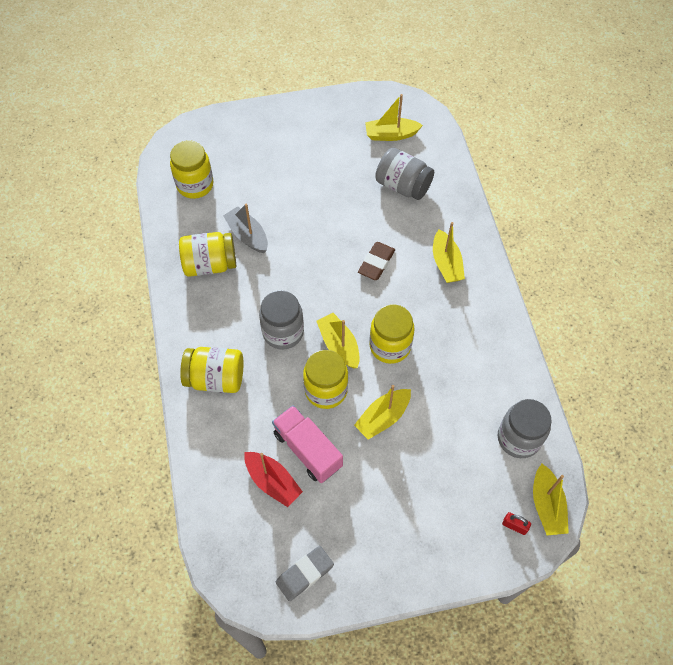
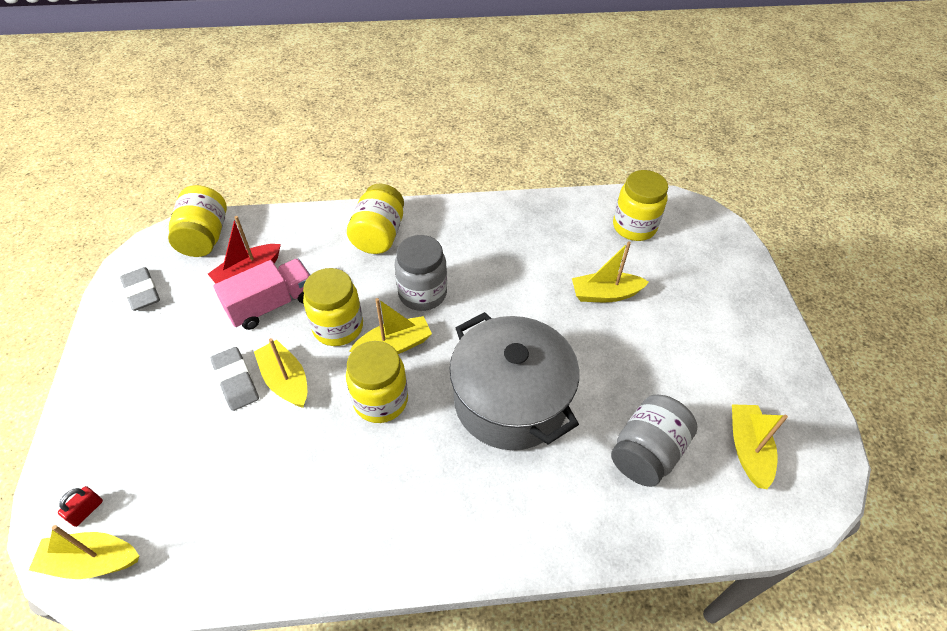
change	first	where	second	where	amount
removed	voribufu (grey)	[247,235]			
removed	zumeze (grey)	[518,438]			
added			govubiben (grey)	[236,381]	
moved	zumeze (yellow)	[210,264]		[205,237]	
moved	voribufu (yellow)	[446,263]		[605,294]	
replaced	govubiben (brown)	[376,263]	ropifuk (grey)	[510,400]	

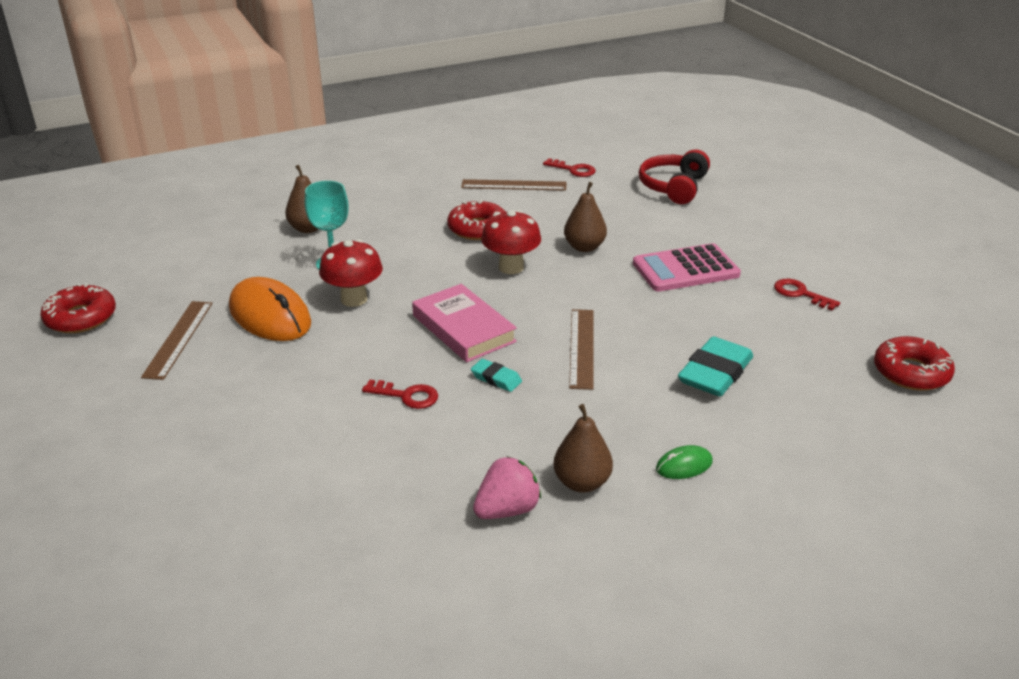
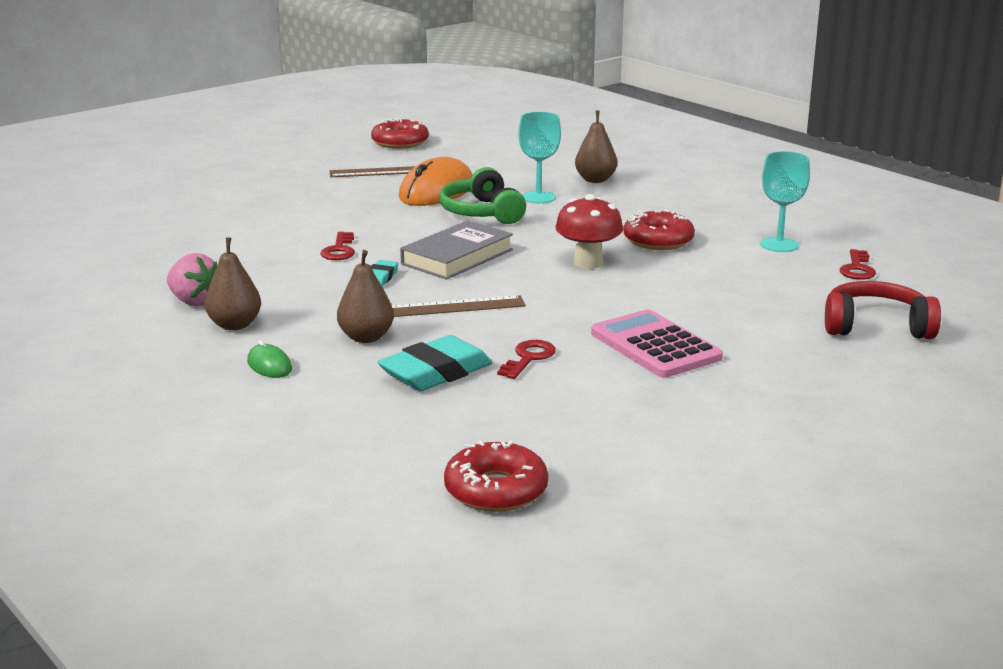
change	first	where	second	where	amount
moved	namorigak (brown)	[584,247]		[366,337]	
moved	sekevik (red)	[800,294]		[528,358]	
replaced	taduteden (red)	[354,299]	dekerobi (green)	[481,213]	
replaced	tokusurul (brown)	[514,185]	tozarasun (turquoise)	[779,245]	
recoloured	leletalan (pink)	[463,328]	leletalan (grey)	[457,257]	
turned	govubiben (turquoise)	[715,373]		[435,372]	60 degrees counterclockwise

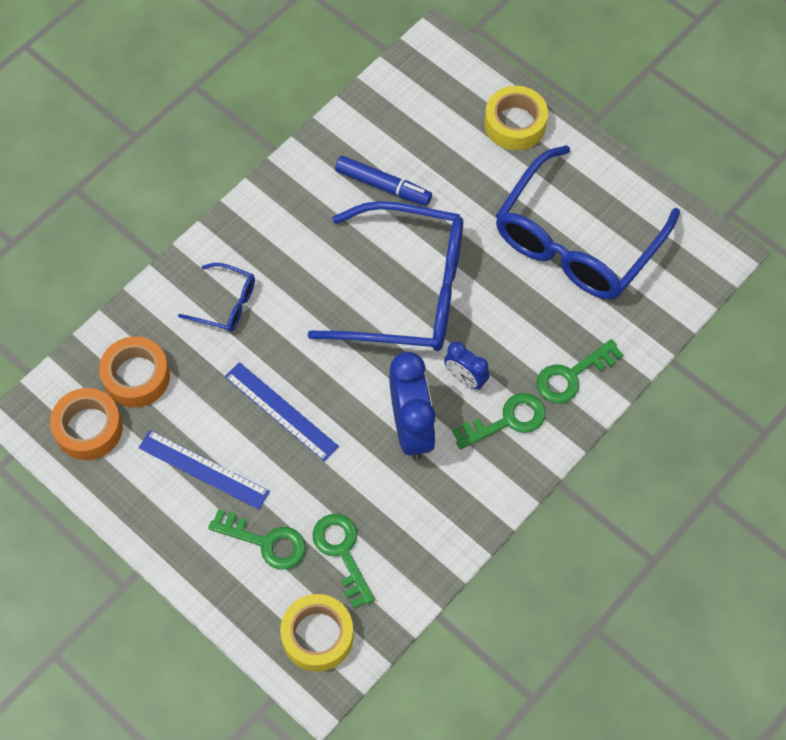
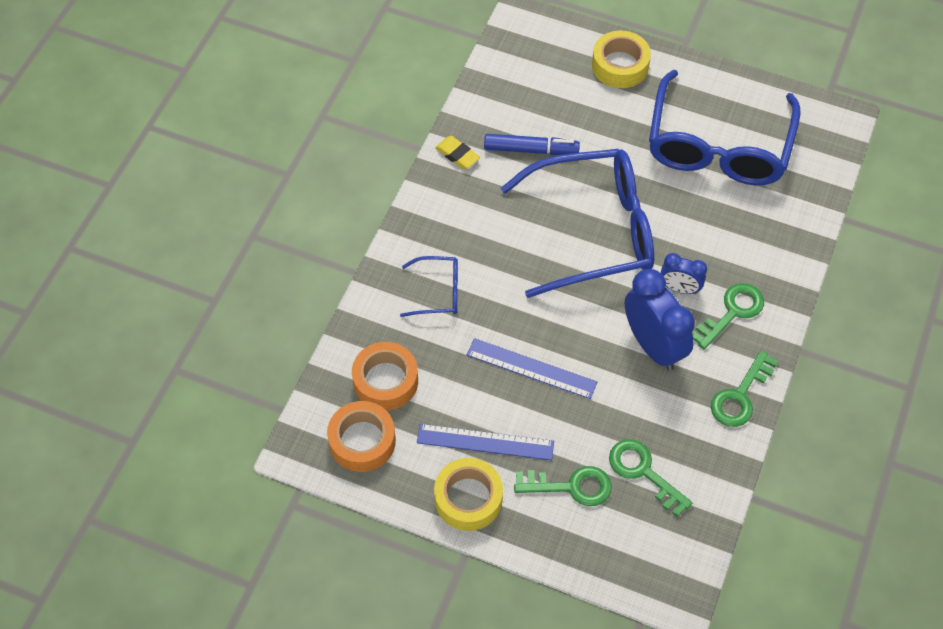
change	first	where	second	where	amount
added			govubiben (yellow)	[457,155]	
moved	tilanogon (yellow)	[317,636]		[468,498]	
moved	sekevik (green)	[572,375]		[740,396]	

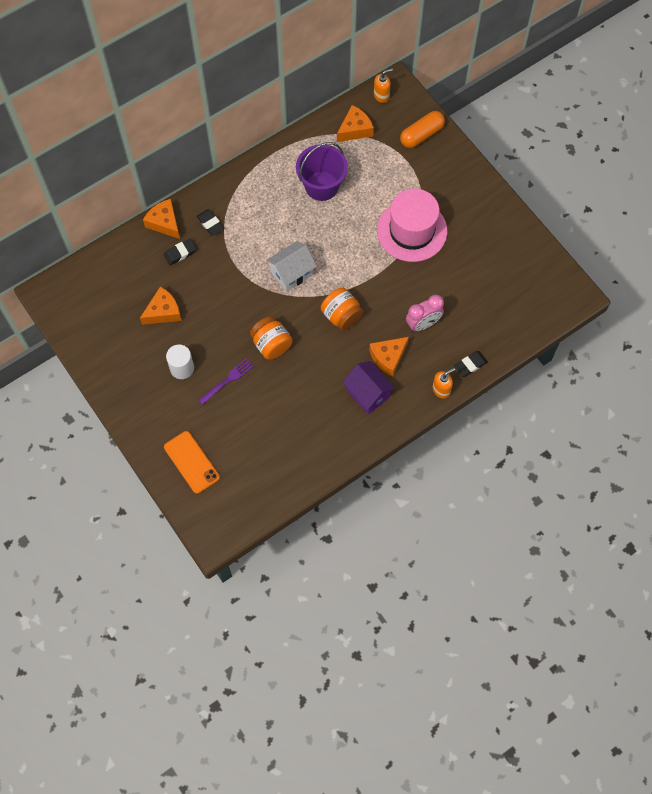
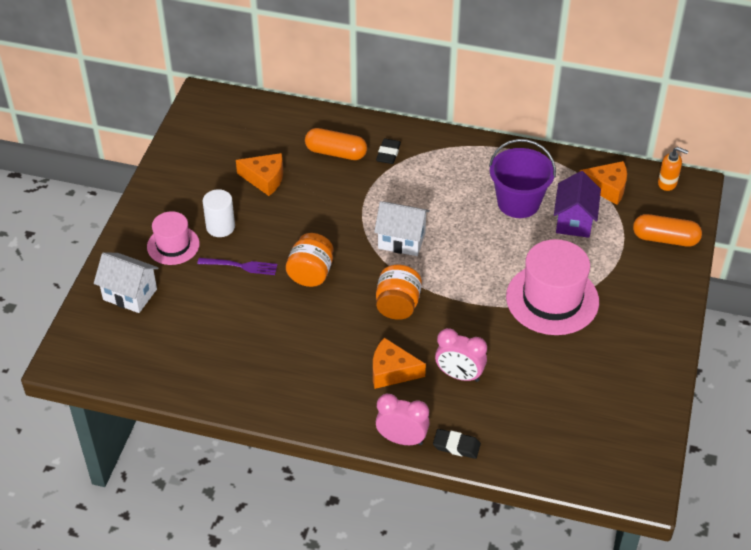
change	first	where	second	where	amount
removed	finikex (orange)	[164,223]			
added			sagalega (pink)	[173,245]	
moved	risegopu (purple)	[368,394]		[574,221]	
replaced	govubiben (black)	[180,253]	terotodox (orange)	[336,153]	
replaced	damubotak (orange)	[191,462]	risegopu (white)	[130,294]	
replaced	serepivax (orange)	[441,389]	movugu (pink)	[402,439]	

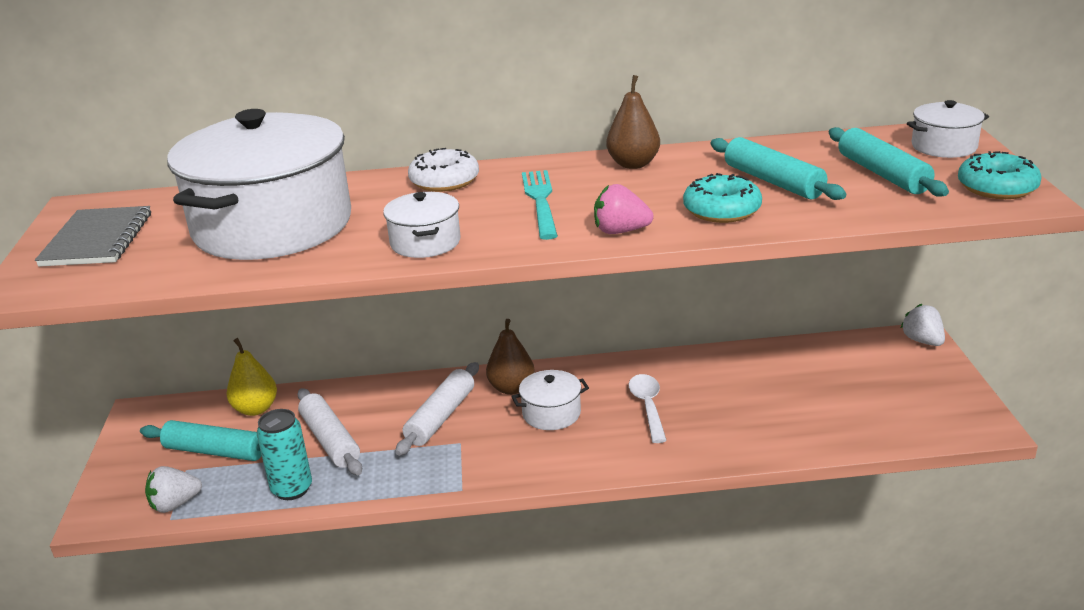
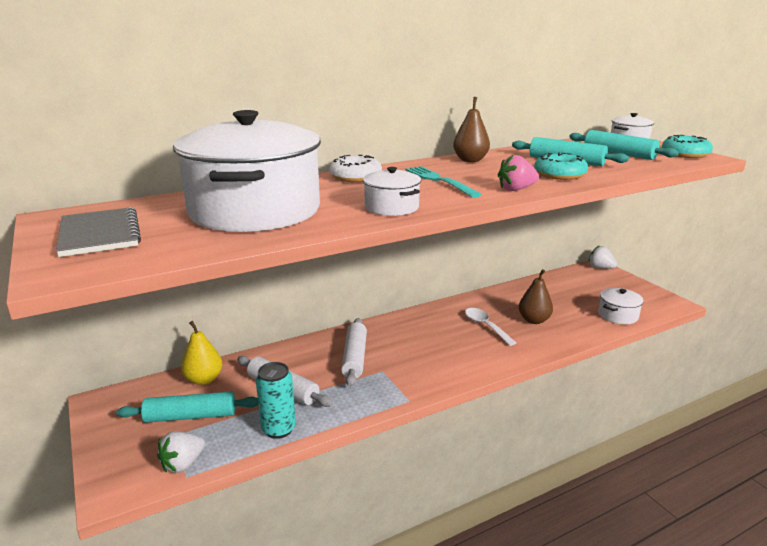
change	first	where	second	where	amount
moved	namorigak (brown)	[511,388]		[534,320]	
moved	ropifuk (white)	[551,413]		[618,315]	

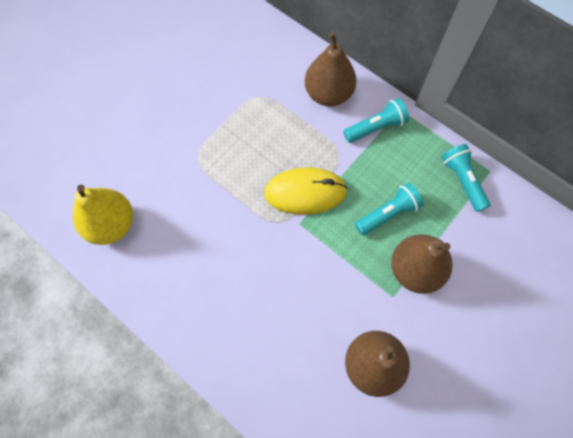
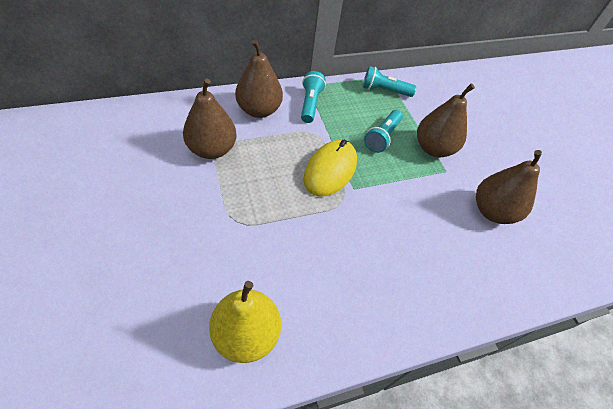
change	first	where	second	where	amount
added			namorigak (brown)	[212,149]	
turned	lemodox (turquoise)	[388,214]		[382,137]	150 degrees counterclockwise

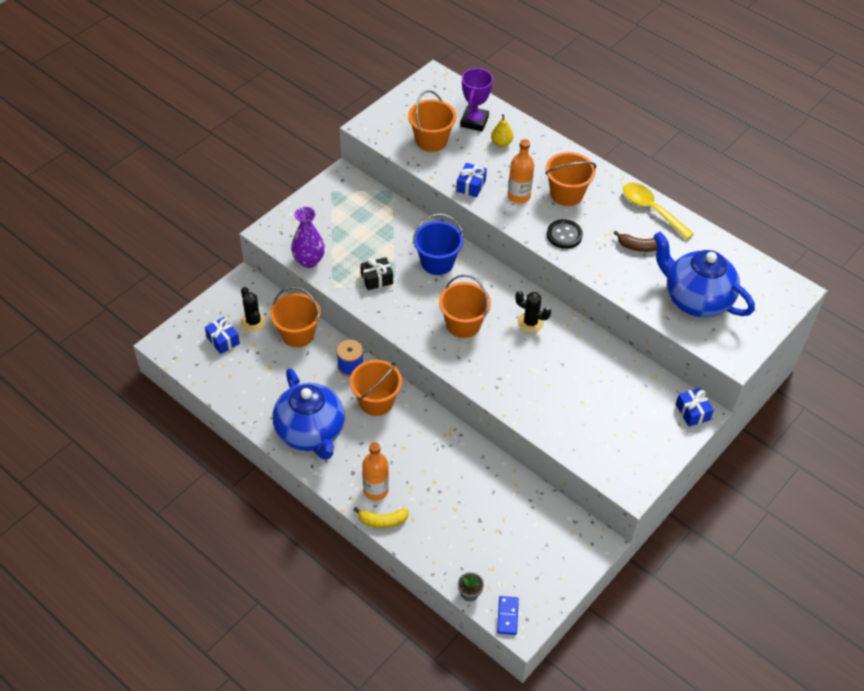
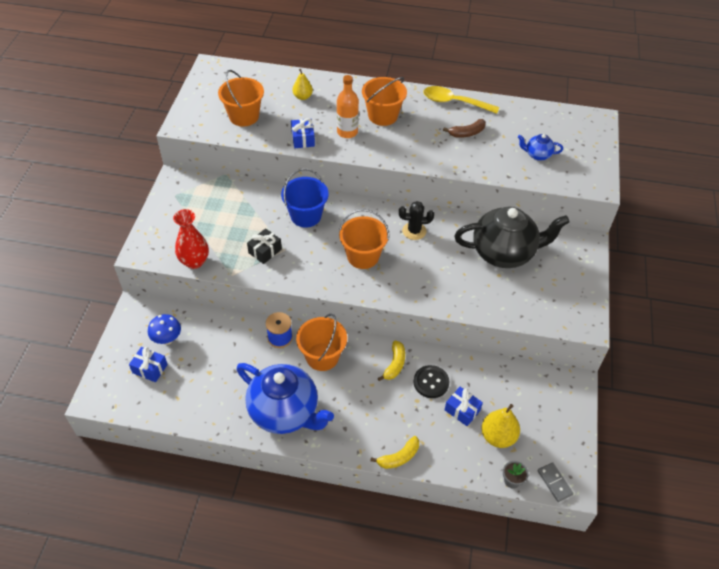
change	first	where	second	where	amount
removed	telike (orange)	[297,334]			
removed	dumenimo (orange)	[375,490]			
removed	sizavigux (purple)	[474,121]			
added			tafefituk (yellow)	[394,364]	
added			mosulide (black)	[504,253]	
added			namorigak (yellow)	[498,436]	
moved	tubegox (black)	[564,235]		[431,382]	
moved	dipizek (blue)	[692,412]		[462,410]	
replaced	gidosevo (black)	[253,322]	taduteden (blue)	[167,339]	
recoloured	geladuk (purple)	[309,261]	geladuk (red)	[194,261]	
recoloured	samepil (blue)	[507,616]	samepil (grey)	[554,483]	
resized	mosulide (blue)	[695,299]		[537,155]	x0.44

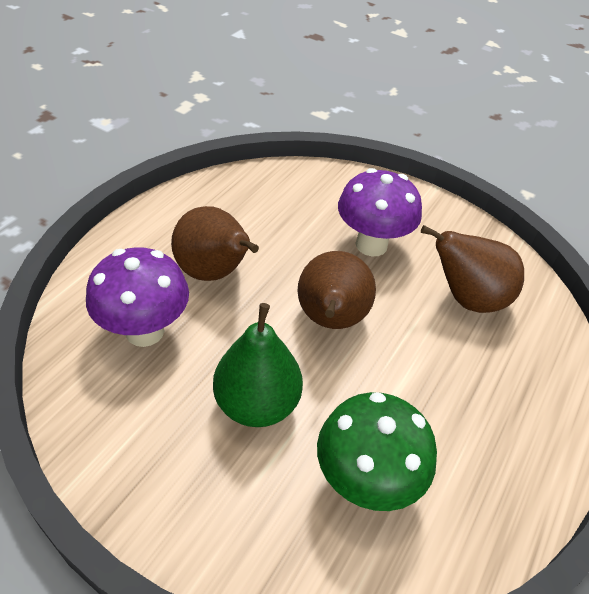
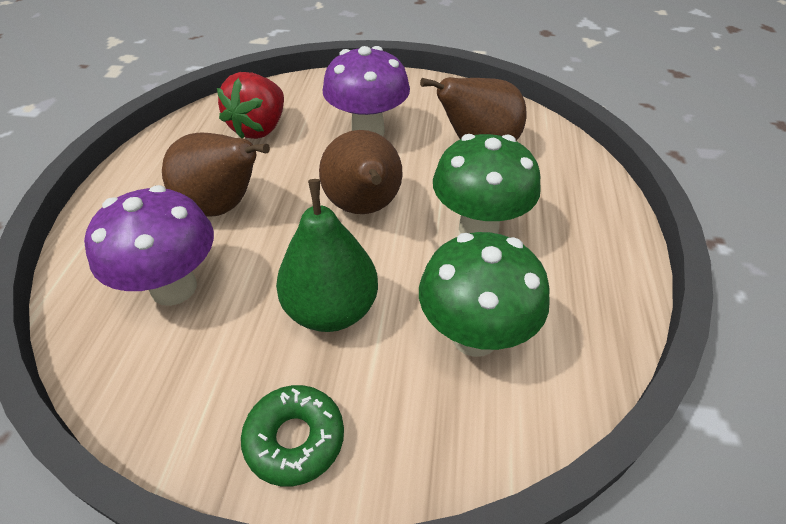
change	first	where	second	where	amount
added			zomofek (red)	[259,128]	
added			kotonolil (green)	[295,439]	
added			taduteden (green)	[478,228]	

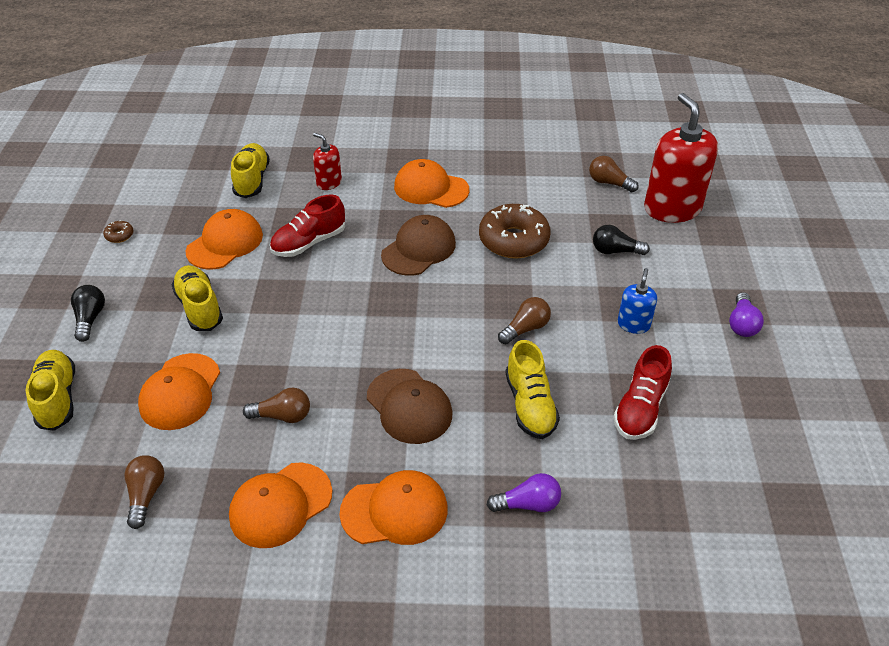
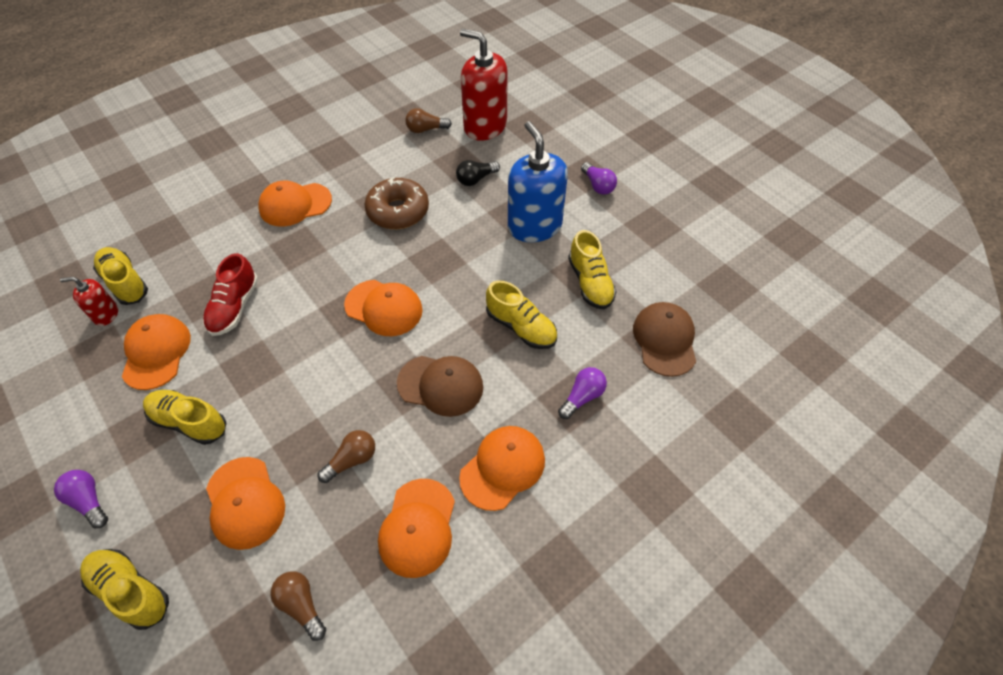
change	first	where	second	where	amount
removed	kotonolil (brown)	[119,235]			
removed	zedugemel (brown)	[525,328]			
added			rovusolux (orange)	[384,308]	
moved	serepivax (red)	[329,183]		[106,314]	
moved	rovusolux (brown)	[419,249]		[665,340]	
recoloured	zedugemel (black)	[90,319]	zedugemel (purple)	[89,501]	
recoloured	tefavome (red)	[640,408]	tefavome (yellow)	[590,282]	
resized	serepivax (blue)	[633,324]		[534,226]	x2.07

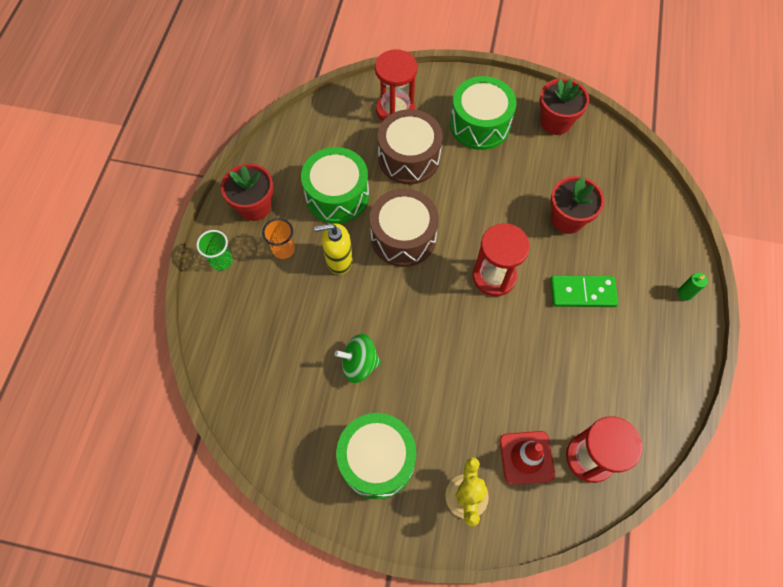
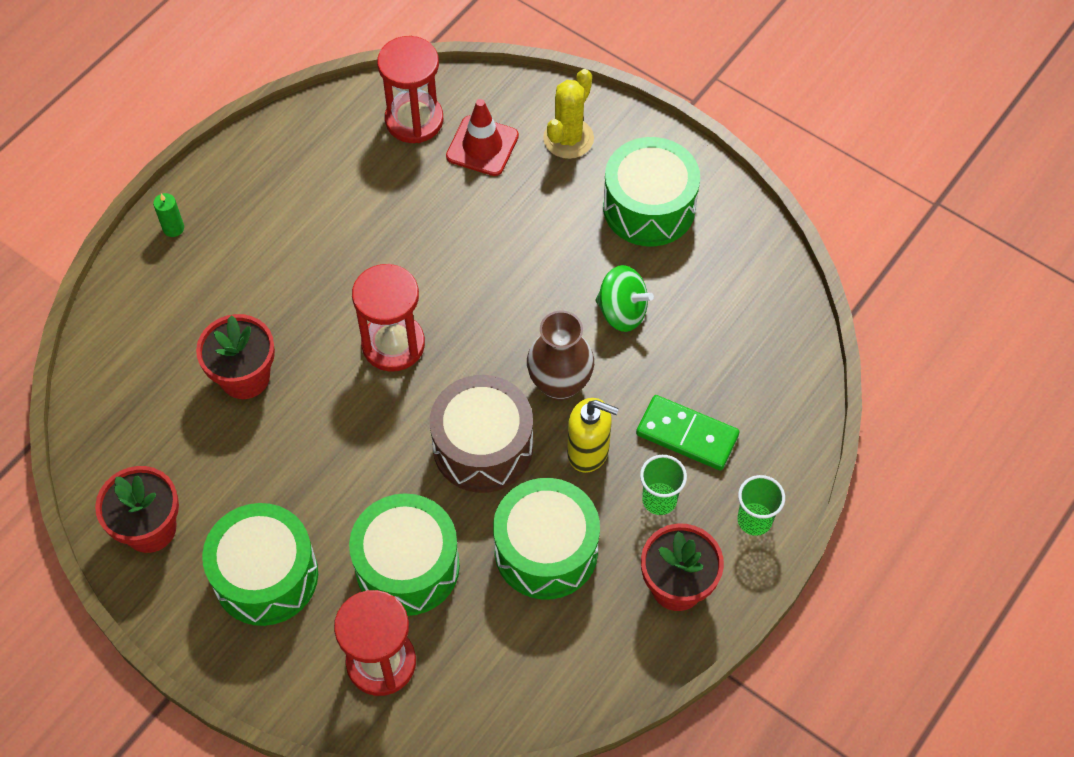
change	first	where	second	where	amount
added			geladuk (brown)	[559,384]	
moved	samepil (green)	[582,293]		[687,434]	
recoloured	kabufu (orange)	[283,249]	kabufu (green)	[659,500]	
recoloured	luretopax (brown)	[409,158]	luretopax (green)	[407,566]	

